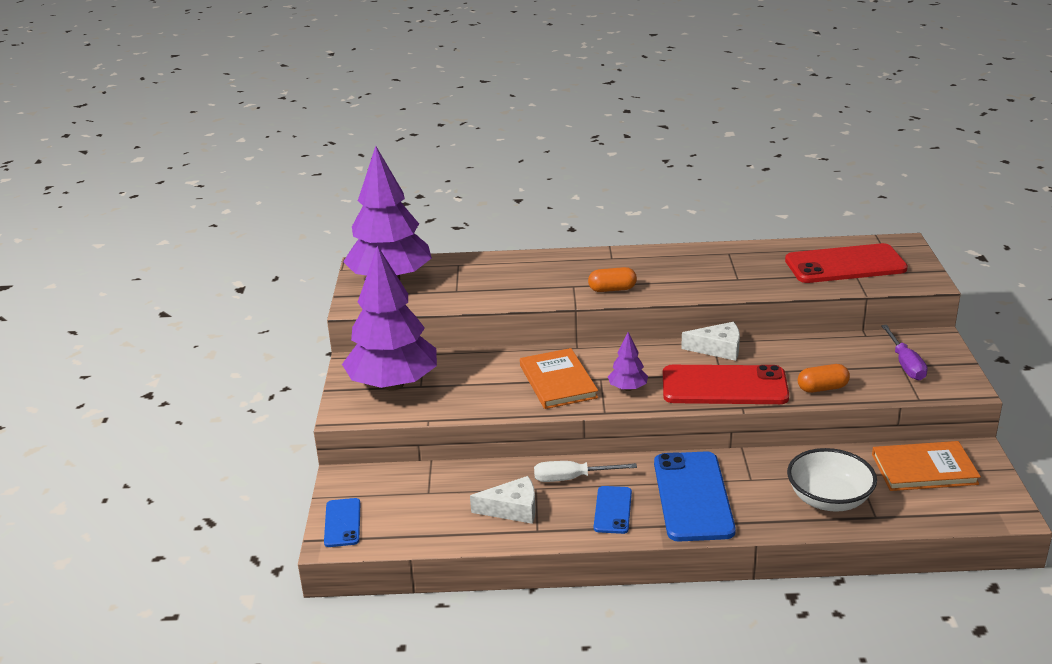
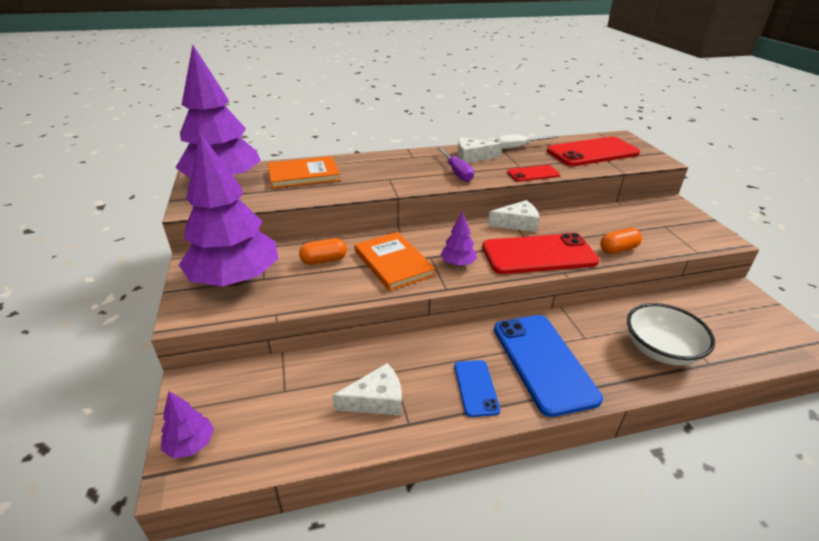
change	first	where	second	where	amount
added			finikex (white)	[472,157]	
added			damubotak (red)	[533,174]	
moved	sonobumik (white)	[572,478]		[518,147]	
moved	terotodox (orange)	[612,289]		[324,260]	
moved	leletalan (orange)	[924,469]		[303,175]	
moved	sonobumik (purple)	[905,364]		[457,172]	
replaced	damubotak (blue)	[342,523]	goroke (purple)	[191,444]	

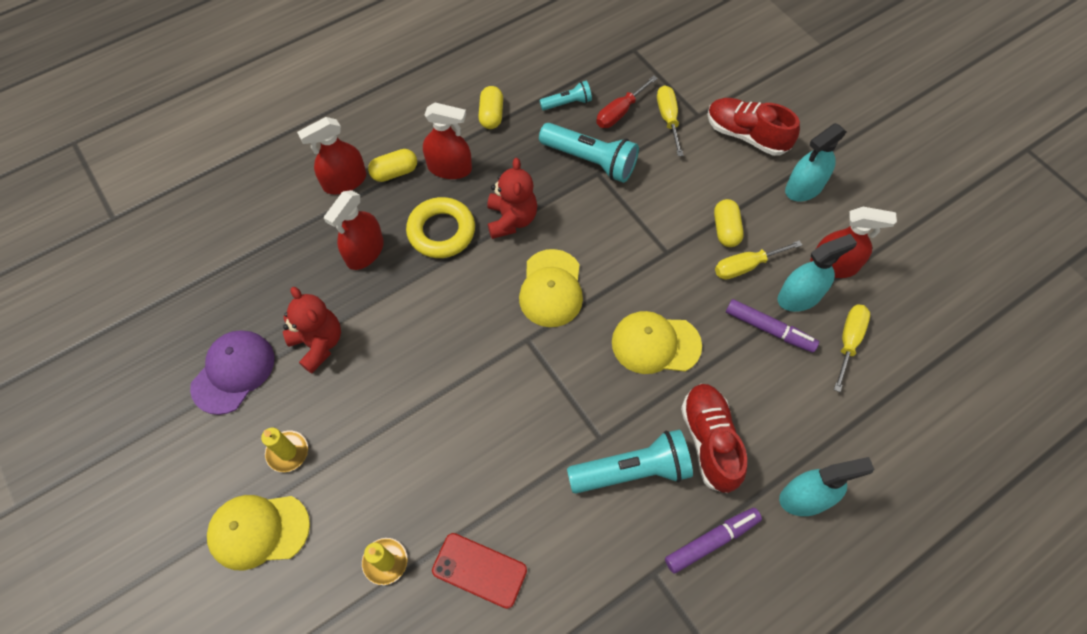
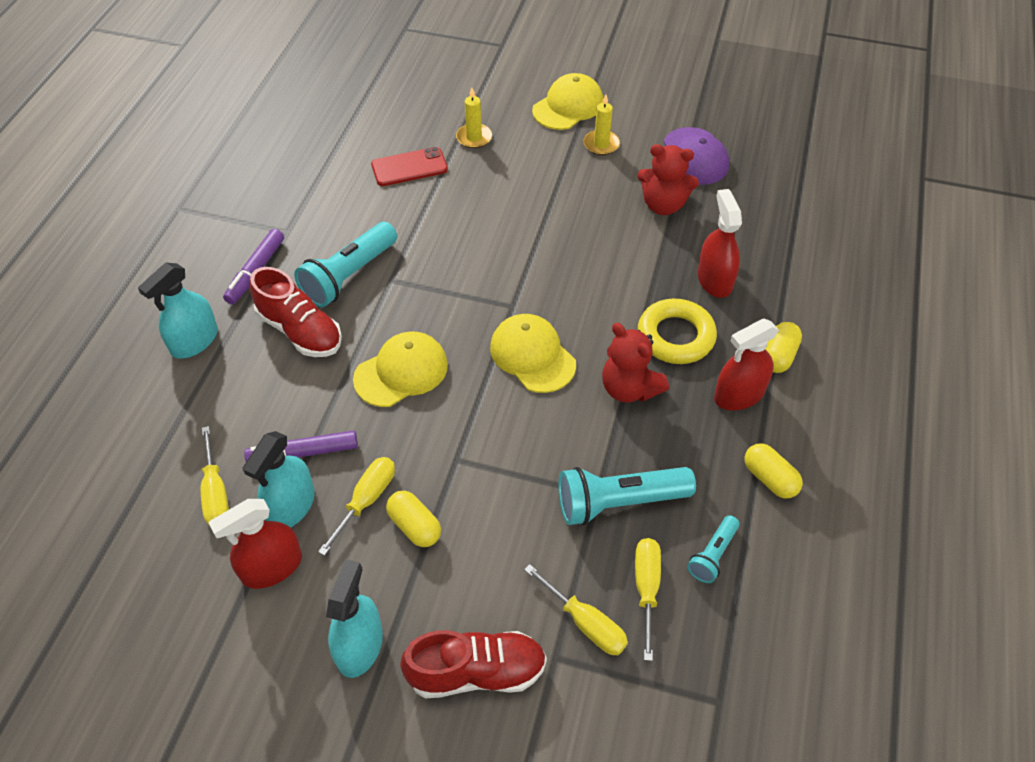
change	first	where	second	where	amount
removed	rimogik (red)	[345,181]			
recoloured	sonobumik (red)	[620,112]	sonobumik (yellow)	[646,588]	

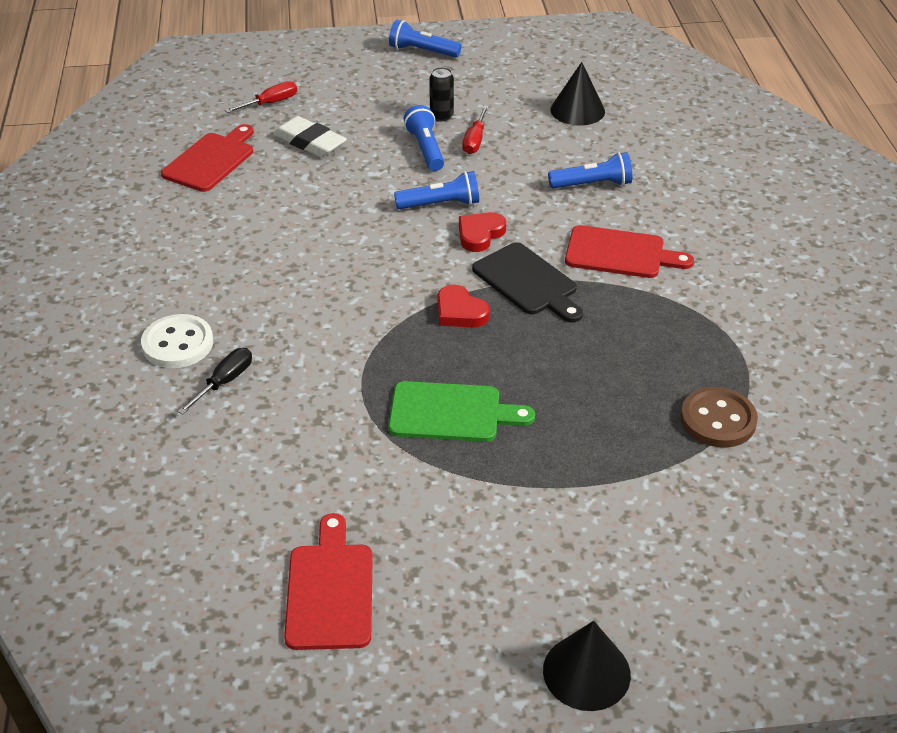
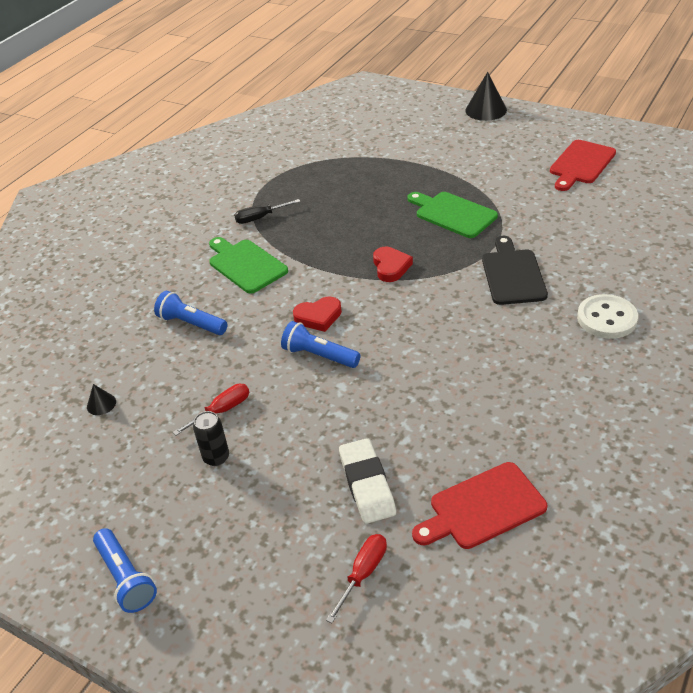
change	first	where	second	where	amount
removed	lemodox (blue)	[425,149]			
removed	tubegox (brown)	[718,420]			
moved	sonobumik (black)	[224,382]		[260,218]	
moved	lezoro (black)	[527,282]		[513,274]	
recoloured	lezoro (red)	[620,253]	lezoro (green)	[245,265]	
turned	sonobumik (red)	[270,103]		[363,574]	120 degrees clockwise
resized	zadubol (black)	[577,110]		[101,404]	x0.50

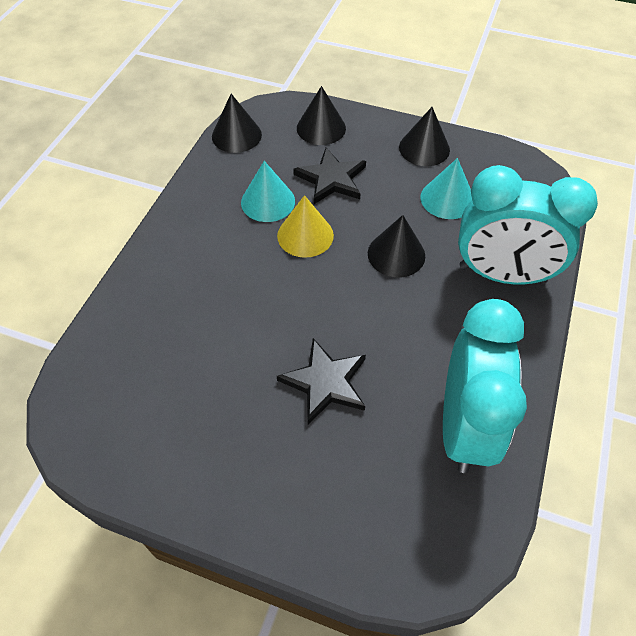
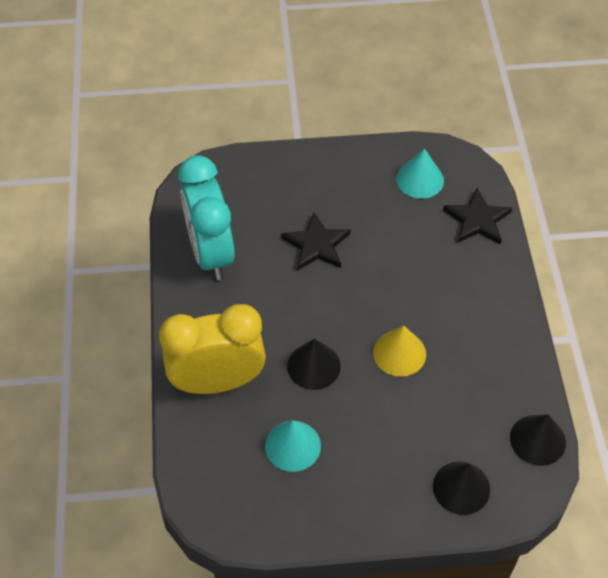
change	first	where	second	where	amount
removed	zadubol (black)	[424,148]			
moved	zadubol (turquoise)	[268,201]		[420,179]	
moved	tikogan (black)	[331,179]		[477,220]	
recoloured	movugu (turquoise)	[502,274]	movugu (yellow)	[217,382]	

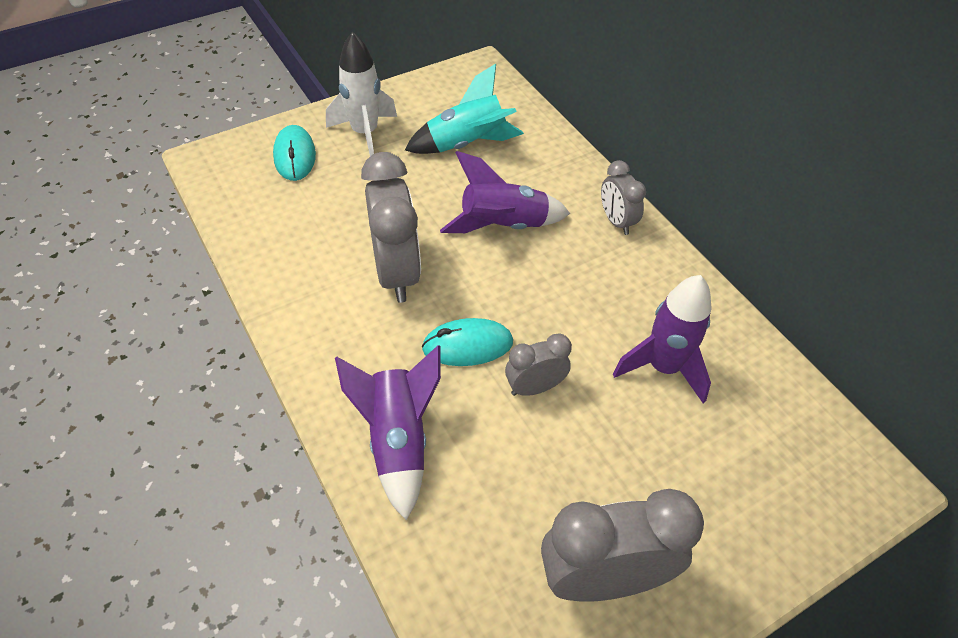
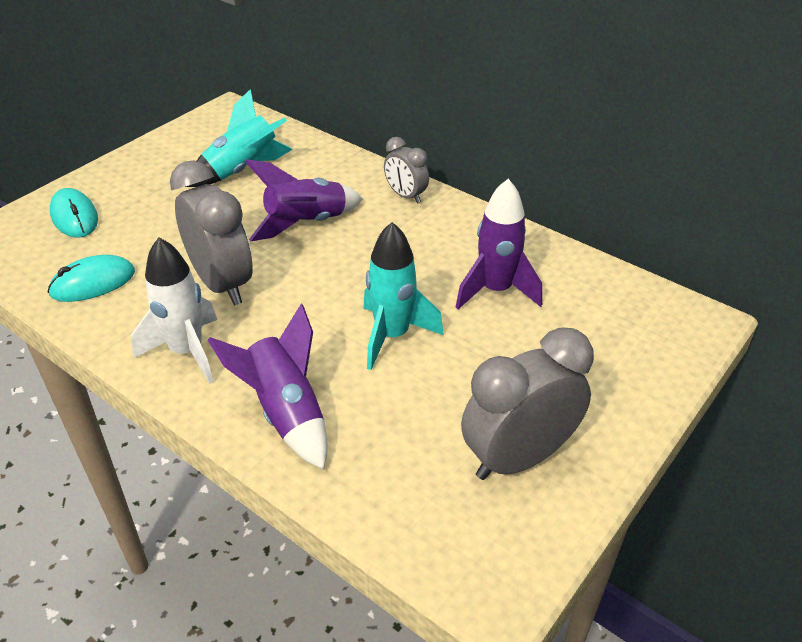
change	first	where	second	where	amount
moved	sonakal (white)	[365,134]		[187,352]	
moved	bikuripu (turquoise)	[467,345]		[93,283]	
replaced	movugu (grey)	[534,387]	sonakal (turquoise)	[392,336]	

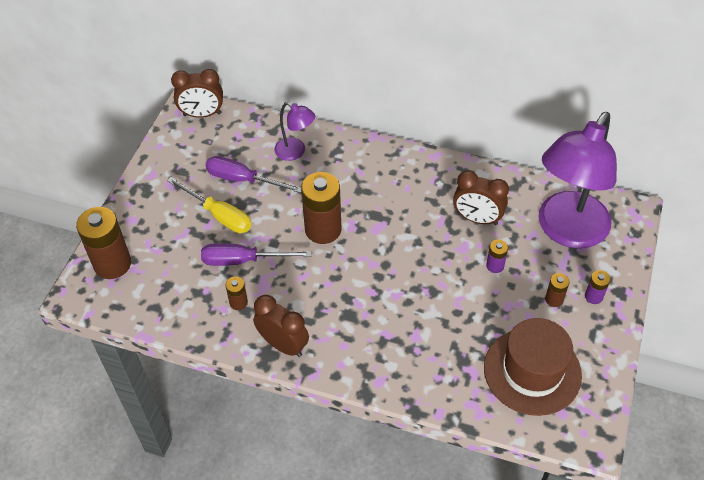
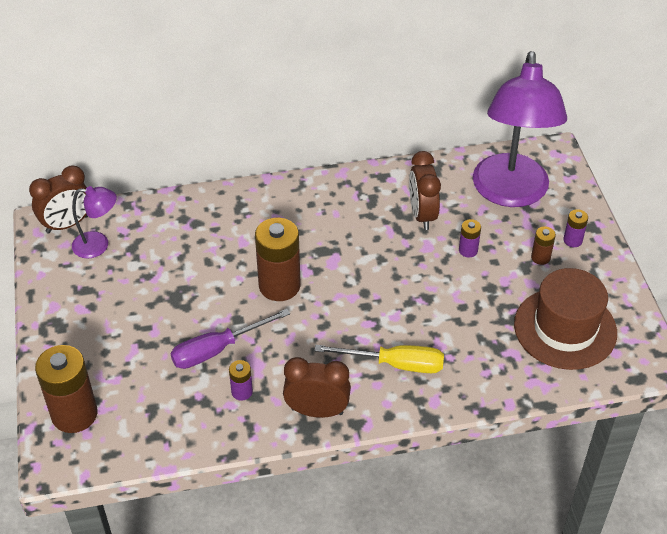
change	first	where	second	where	amount
removed	sonobumik (purple)	[243,180]			
moved	sonobumik (yellow)	[219,215]		[395,364]	
moved	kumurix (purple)	[295,152]		[98,245]	
recoloured	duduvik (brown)	[238,302]	duduvik (purple)	[242,392]	
turned	movugu (brown)	[477,219]		[422,215]	90 degrees clockwise

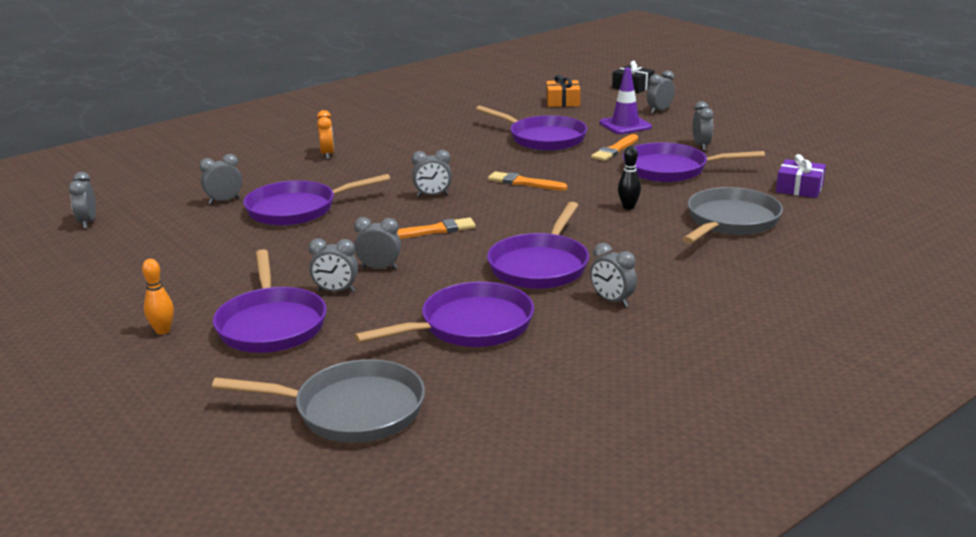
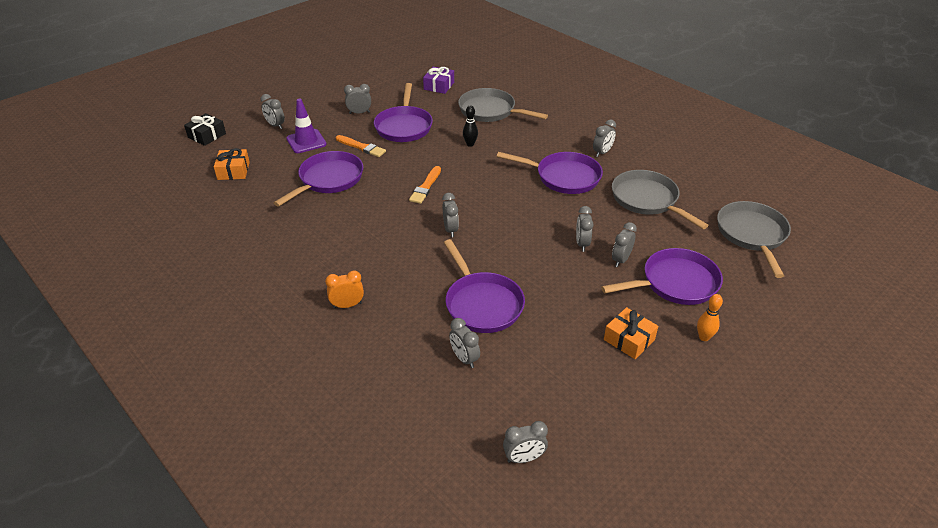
change	first	where	second	where	amount
removed	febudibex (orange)	[434,230]			
added			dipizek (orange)	[629,340]	
recoloured	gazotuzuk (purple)	[470,326]	gazotuzuk (grey)	[647,200]	
turned	movugu (grey)	[336,291]		[621,260]	150 degrees counterclockwise

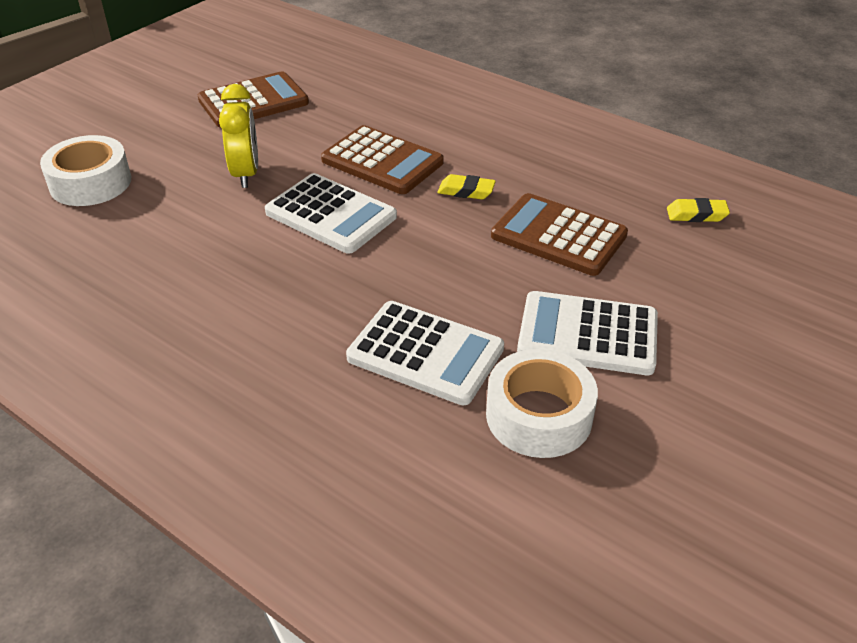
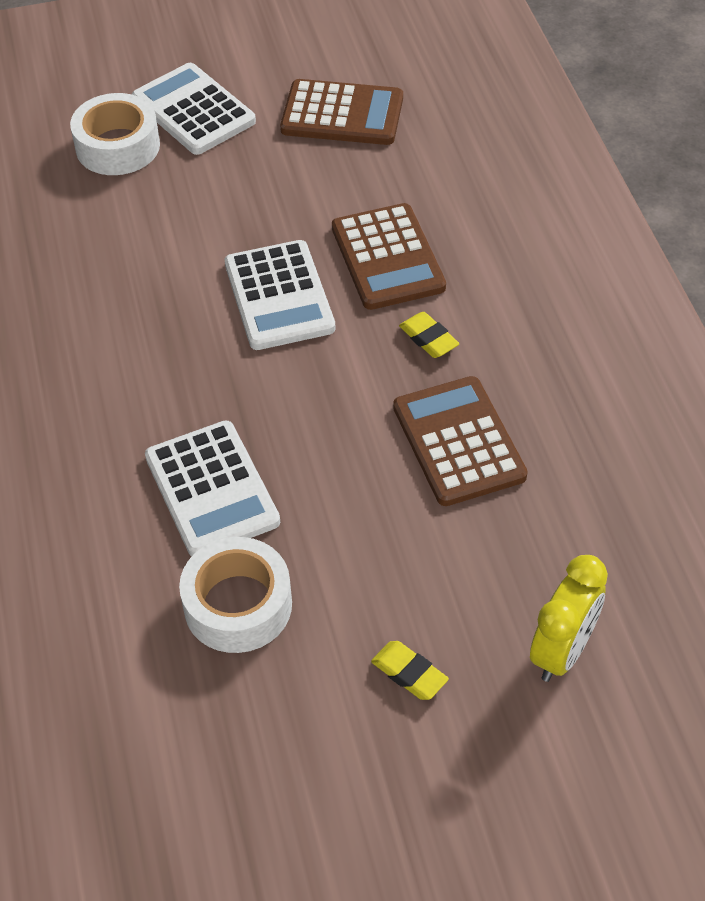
change	first	where	second	where	amount
moved	movugu (yellow)	[246,174]		[562,651]	
moved	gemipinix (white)	[587,334]		[194,110]	
moved	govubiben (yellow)	[696,215]		[409,673]	

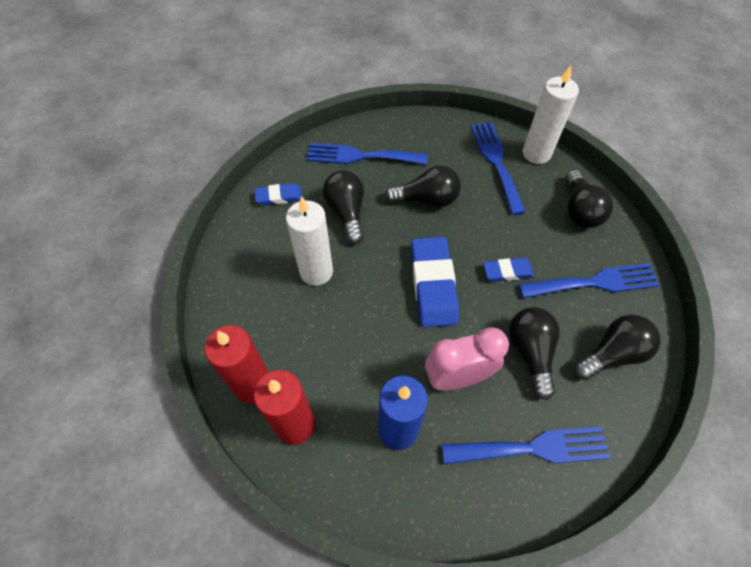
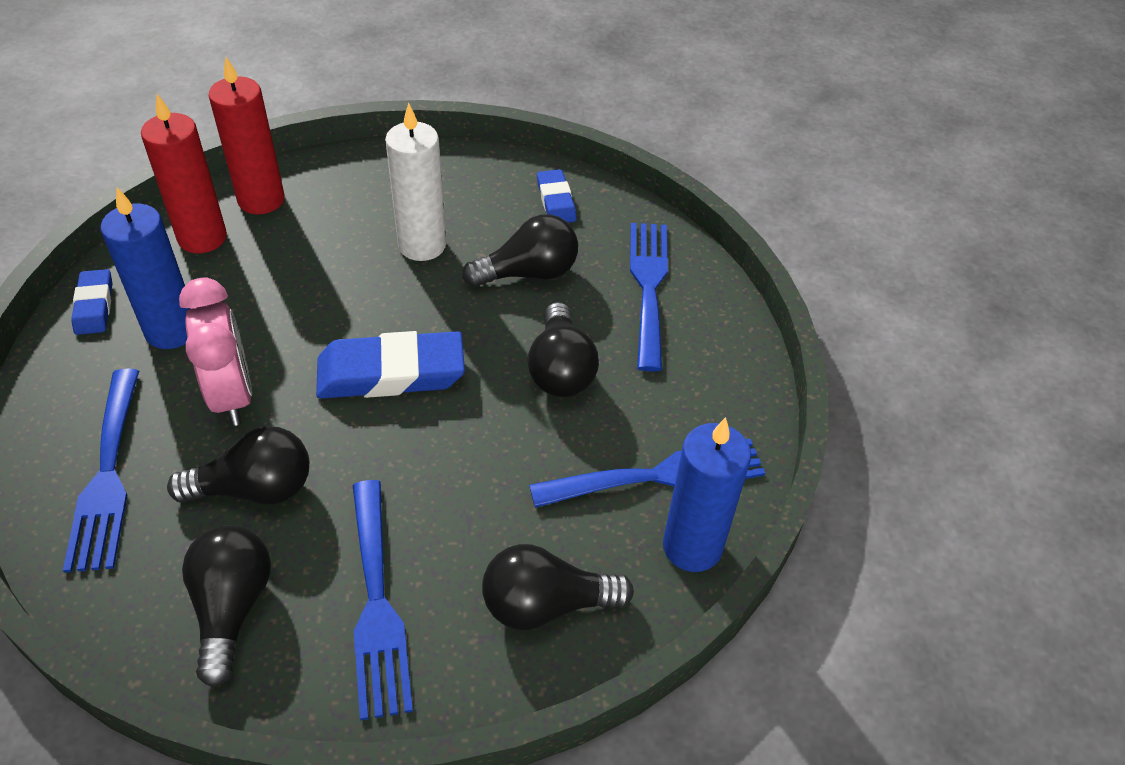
change	first	where	second	where	amount
moved	govubiben (blue)	[507,271]		[94,306]	
recoloured	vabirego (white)	[536,153]	vabirego (blue)	[692,546]	
turned	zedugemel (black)	[612,354]		[232,608]	150 degrees counterclockwise

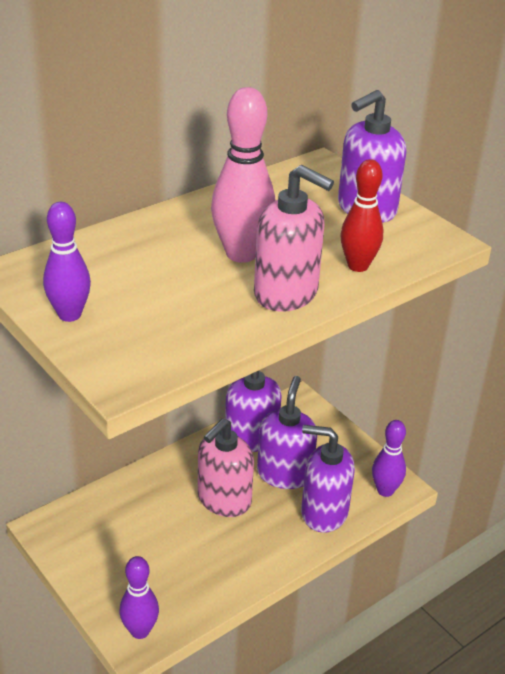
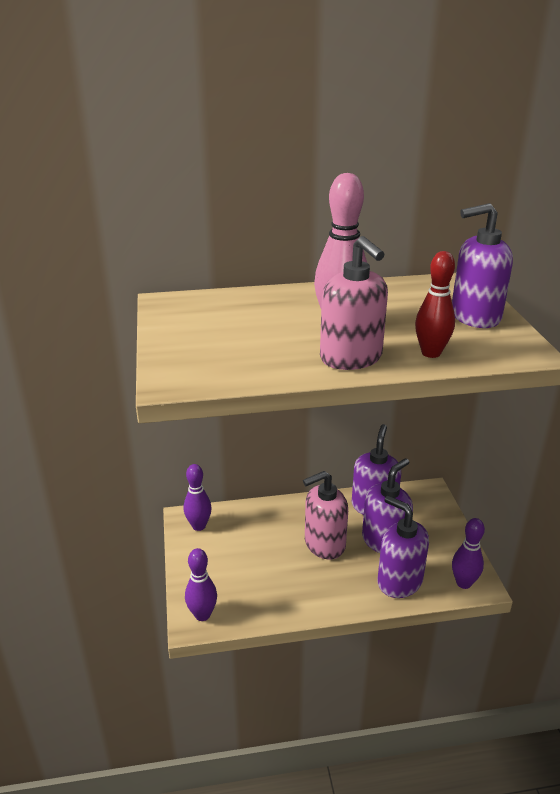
change	first	where	second	where	amount
moved	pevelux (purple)	[69,315]		[199,526]	

